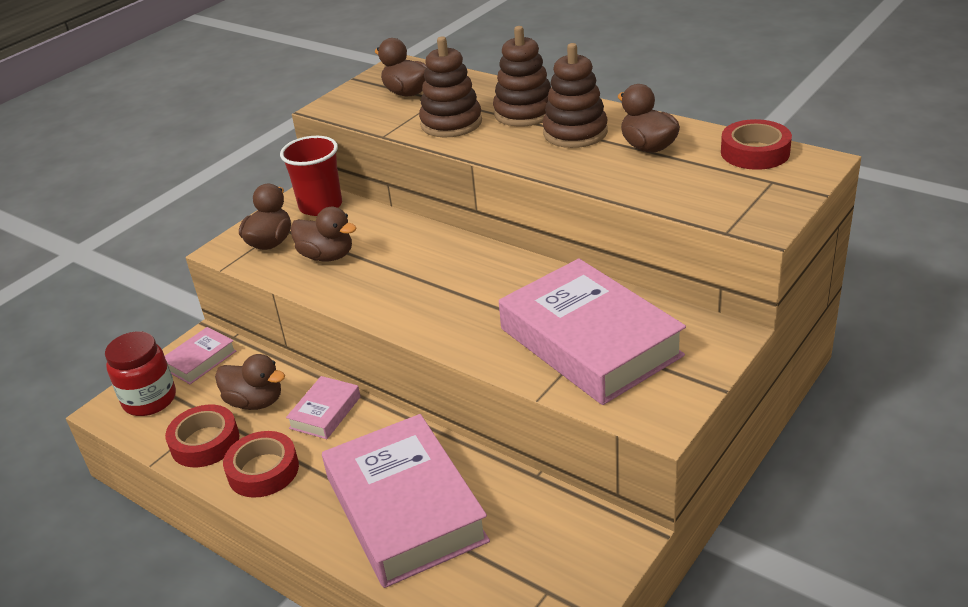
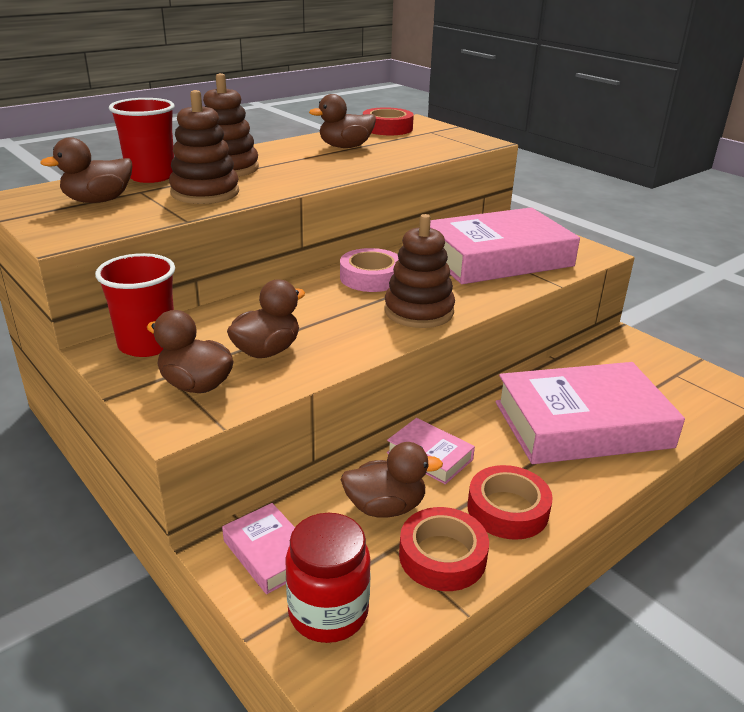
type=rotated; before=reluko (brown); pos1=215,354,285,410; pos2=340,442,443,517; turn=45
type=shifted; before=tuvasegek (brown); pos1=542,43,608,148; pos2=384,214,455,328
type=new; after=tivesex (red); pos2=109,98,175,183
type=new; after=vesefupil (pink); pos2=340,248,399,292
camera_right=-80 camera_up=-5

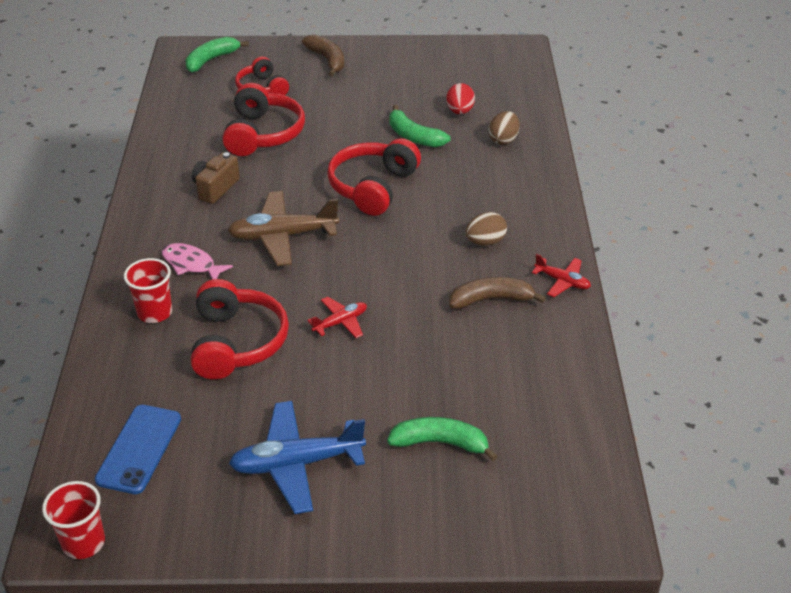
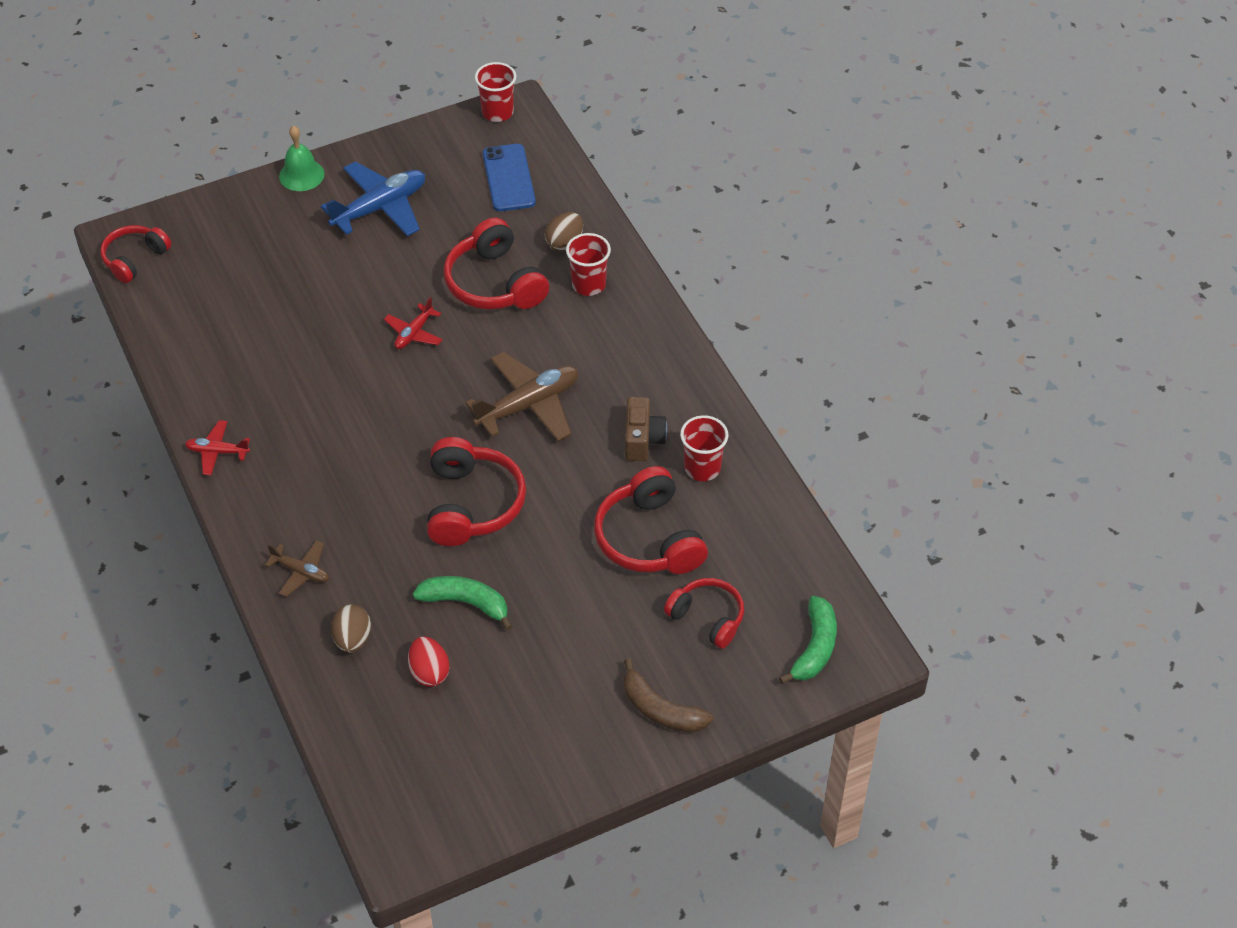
type=gone; before=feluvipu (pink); pos1=162,243,233,280
type=gone; before=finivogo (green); pos1=387,417,498,461
type=gone; before=finivogo (brown); pos1=449,277,546,309
type=shifted; before=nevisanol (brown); pos1=465,212,507,246; pos2=545,212,583,251
type=new; after=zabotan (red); pos2=100,225,171,283
type=new; after=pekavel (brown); pos2=265,540,329,597
type=new; after=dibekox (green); pos2=279,126,325,191
type=new; after=tivesex (red); pos2=680,415,728,481
camera_right=155 camera_up=10

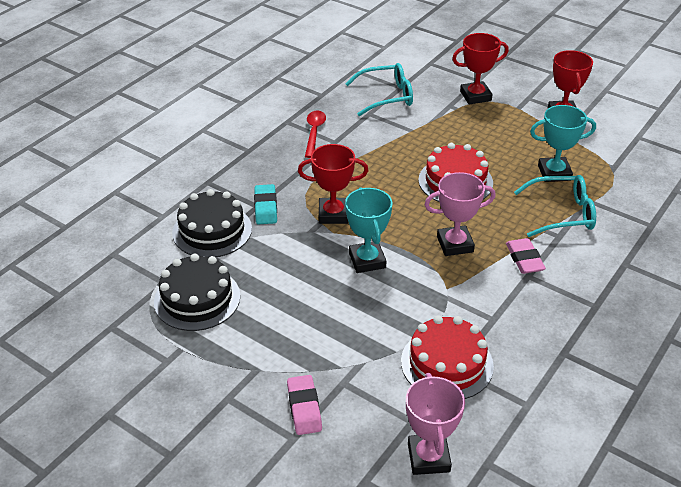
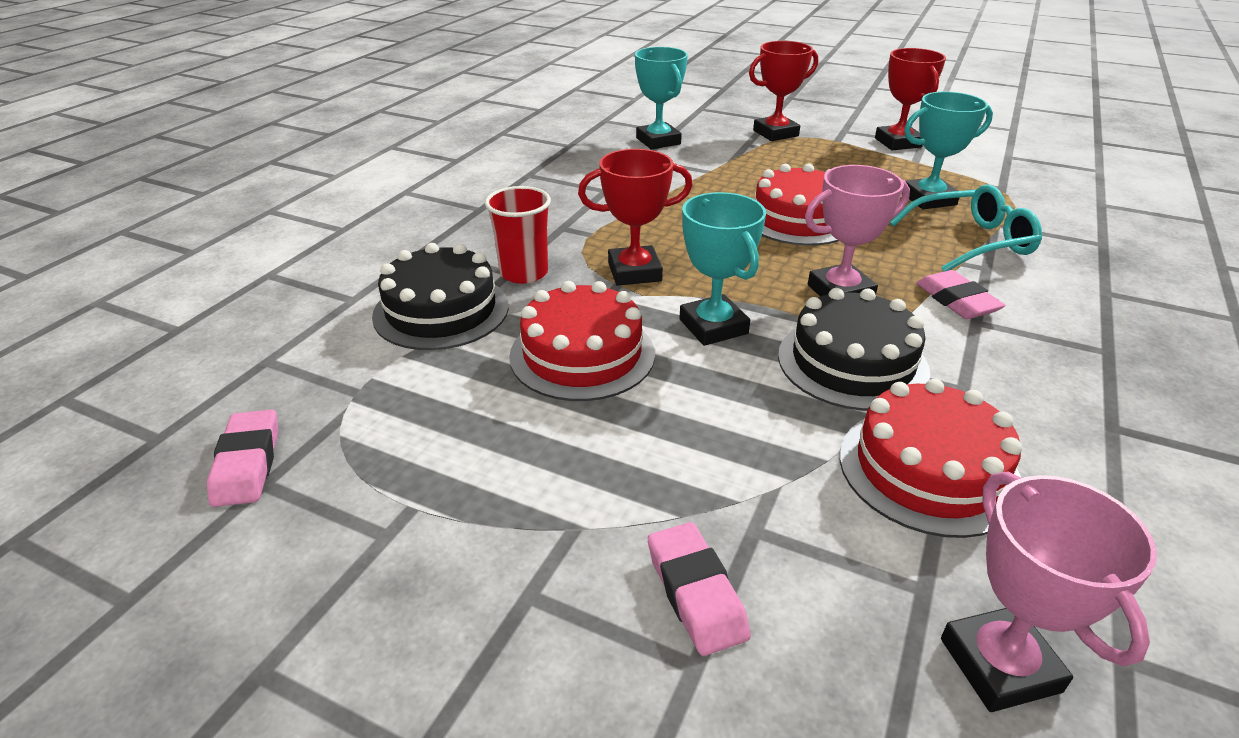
type=shifted; before=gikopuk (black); pos1=154,254,240,331; pos2=778,288,930,411
type=swapped; before=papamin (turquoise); after=tivesex (red); pos1=254,184,277,224; pos2=485,186,551,284
type=gone; before=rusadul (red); pos1=305,111,326,158
type=swapped; before=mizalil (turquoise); after=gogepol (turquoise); pos1=345,63,413,116; pos2=635,47,688,149
type=new; after=papamin (pink); pos2=207,410,278,507
type=new; after=gikopuk (red); pos2=509,281,655,401
camera_right=-10 camera_up=-5

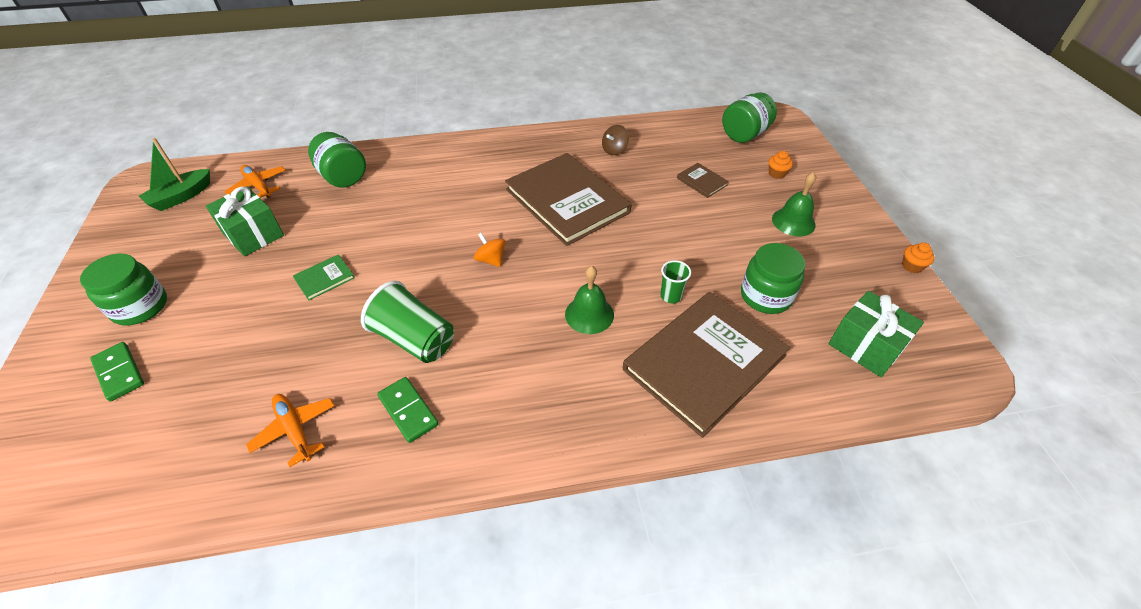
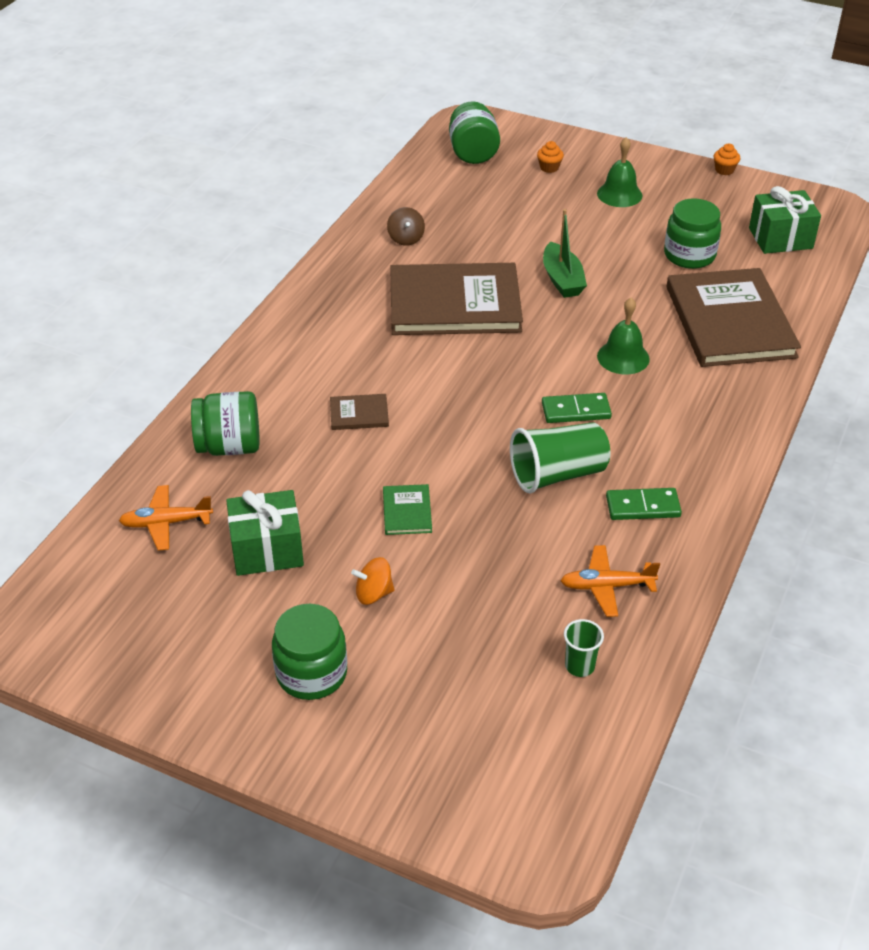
type=shifted; before=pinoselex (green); pos1=90,342,144,402; pos2=542,393,612,423
type=shifted; before=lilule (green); pos1=139,138,210,211; pos2=543,209,587,298
type=shifted; before=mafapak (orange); pos1=474,233,506,267; pos2=351,557,394,605
type=shifted; before=tivesex (green); pos1=660,260,691,303; pos2=564,619,604,677
type=shifted; before=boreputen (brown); pos1=677,163,729,198; pos2=330,394,389,430
camera_right=-55 camera_up=-5

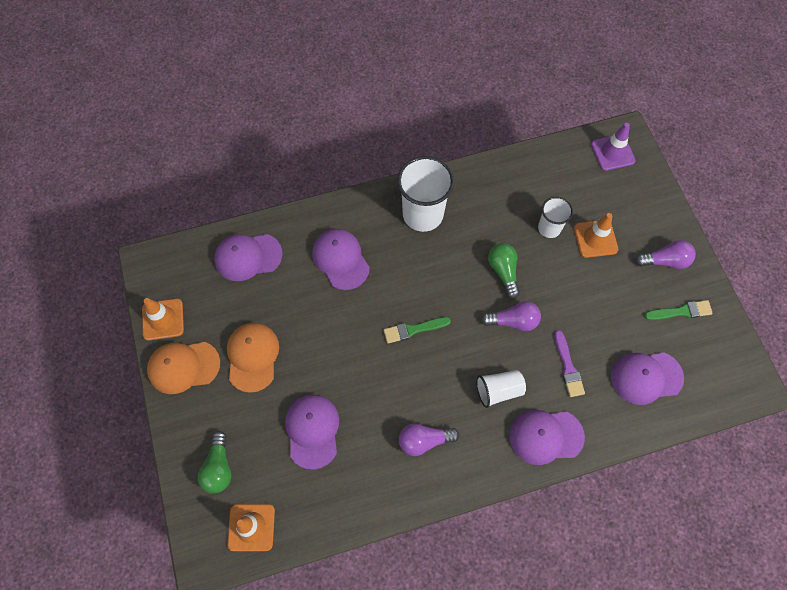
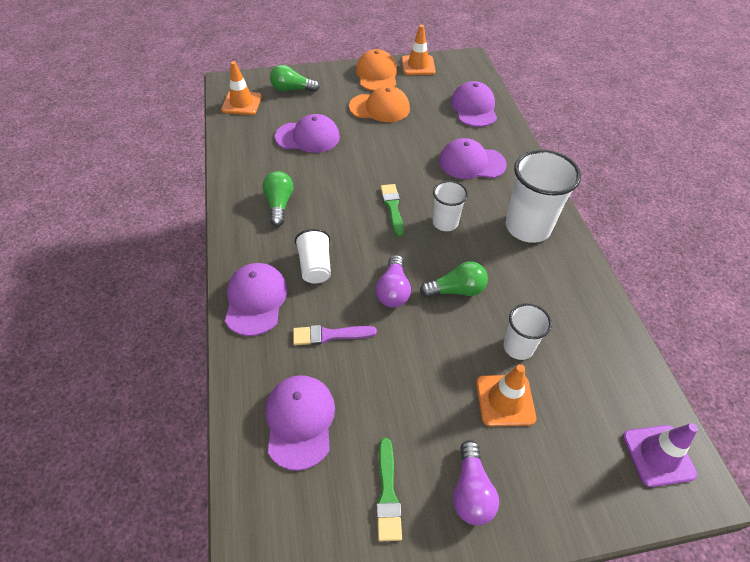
type=rotated; before=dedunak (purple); pos1=312,229,370,290; pos2=439,138,507,179; turn=-150
type=repainted; before=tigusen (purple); after=tigusen (green); pos1=399,423,459,456; pos2=262,171,293,226
type=new; after=tivesex (white); pos2=433,181,468,231
camera_right=95 camera_up=-15

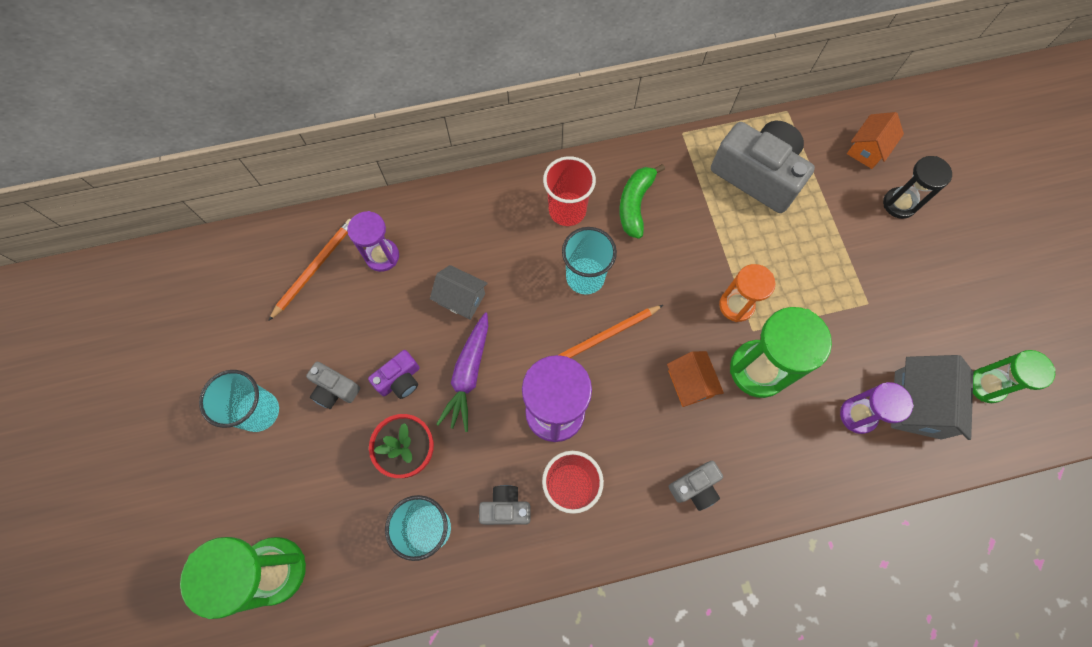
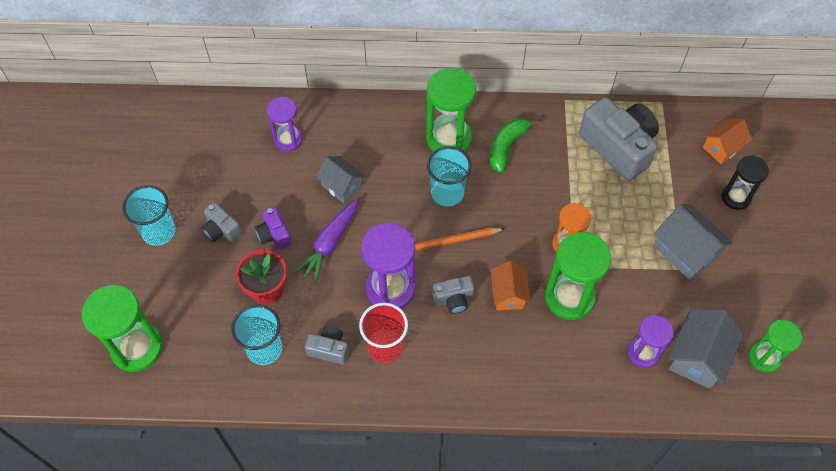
type=gone; before=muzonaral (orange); pos1=268,219,351,321
type=rotated; before=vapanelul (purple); pos1=368,350,420,399; pos2=255,206,292,250; turn=90
type=swapped; before=tivesex (red); after=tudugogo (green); pos1=543,156,596,226; pos2=426,68,476,152
type=shifted; before=vapanelul (grey); pos1=669,461,723,511; pos2=433,276,475,314
type=new; after=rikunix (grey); pos2=654,204,733,280
camera_right=15 camera_up=-10

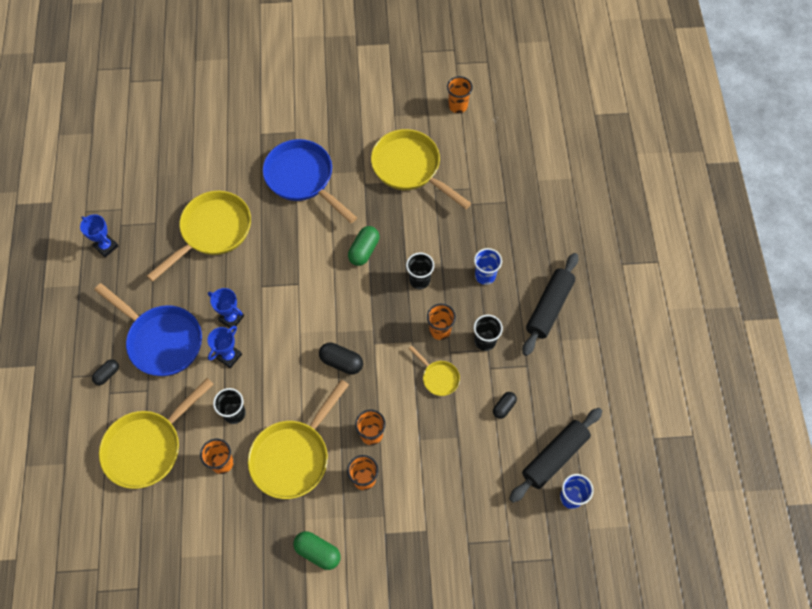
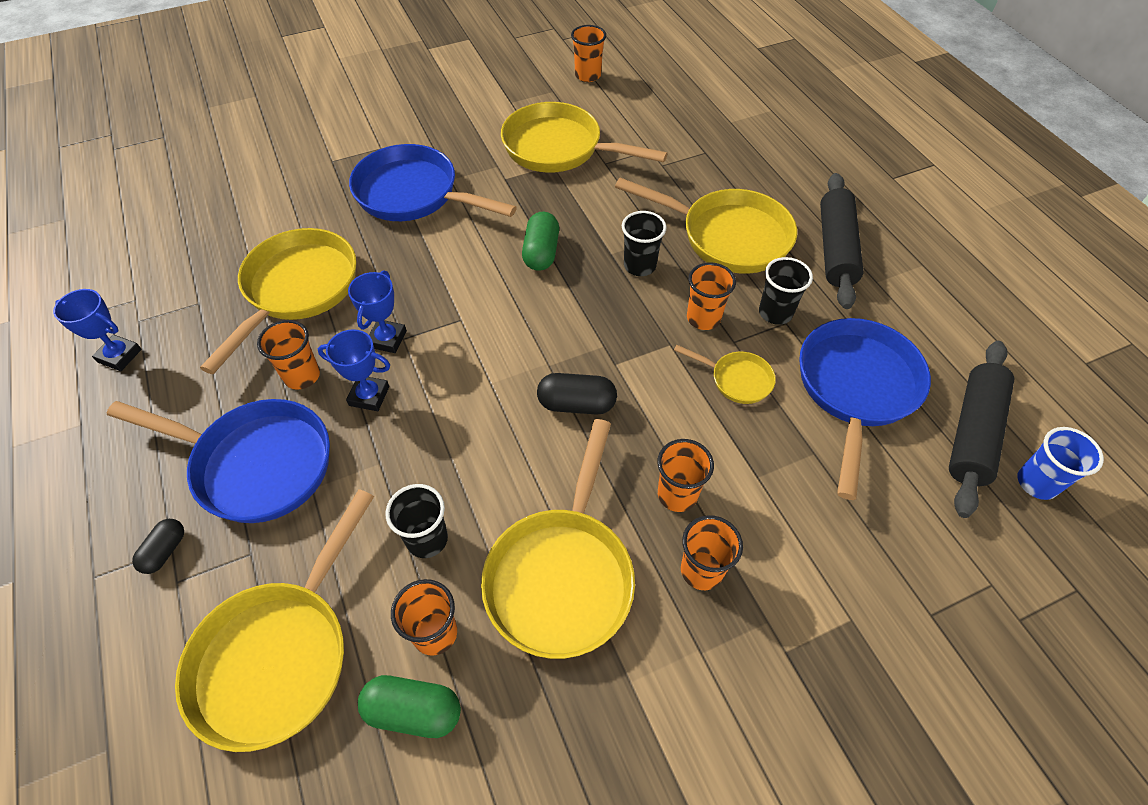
type=shifted; before=gogepol (blue); pos1=207,326,242,368; pos2=348,270,407,353
type=shifted; before=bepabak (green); pos1=293,531,341,570; pos2=358,675,461,738
type=swapped; before=tivesex (blue); after=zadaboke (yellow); pos1=474,248,502,285; pos2=615,178,797,274
type=swapped; before=bepabak (black); after=zadaboke (blue); pos1=493,392,517,419; pos2=799,318,931,500
type=new; after=tivesex (orange); pos2=257,320,320,390
camera_right=-20 camera_up=-10

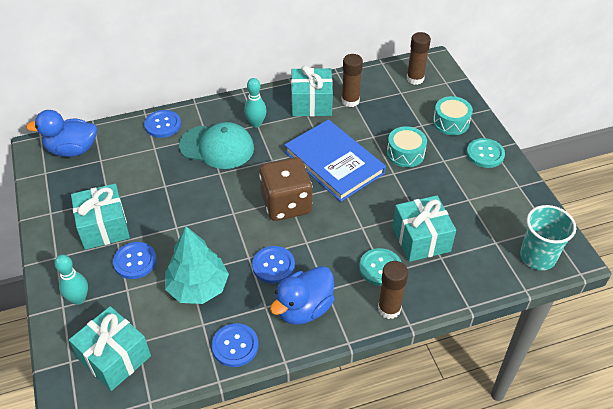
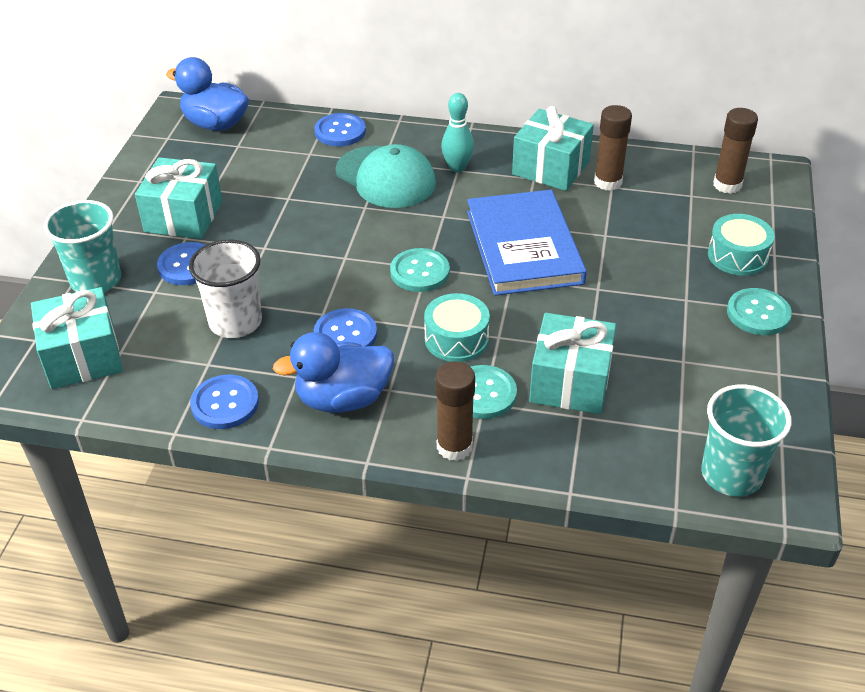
type=swapped; before=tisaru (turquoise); after=tivesex (turquoise); pos1=55,255,88,305; pos2=44,200,121,292
type=swapped; before=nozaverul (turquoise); after=tivesex (white); pos1=165,226,229,304; pos2=189,239,262,338
type=swapped; before=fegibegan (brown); after=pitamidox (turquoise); pos1=259,157,313,221; pos2=390,248,450,292
type=shifted; before=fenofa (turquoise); pos1=387,126,427,167; pos2=424,293,490,362
camera_right=30 camera_up=-5

